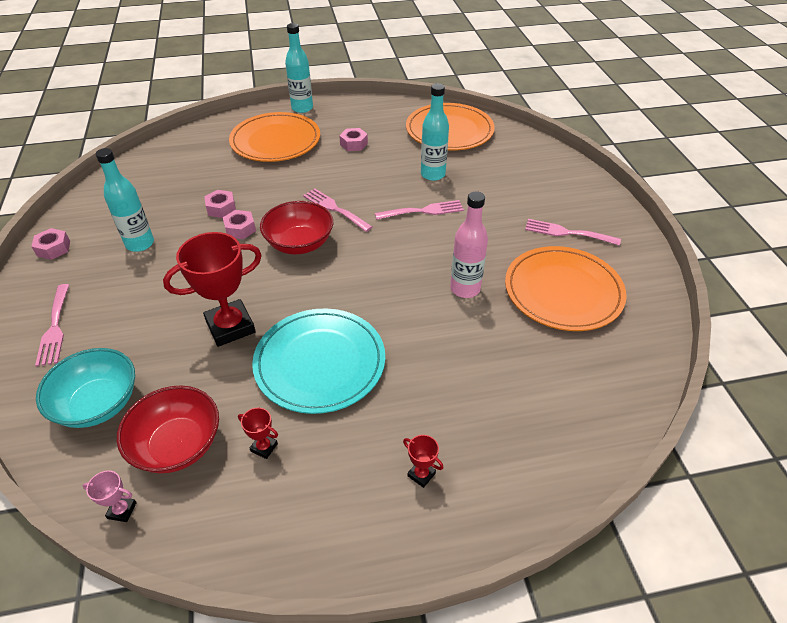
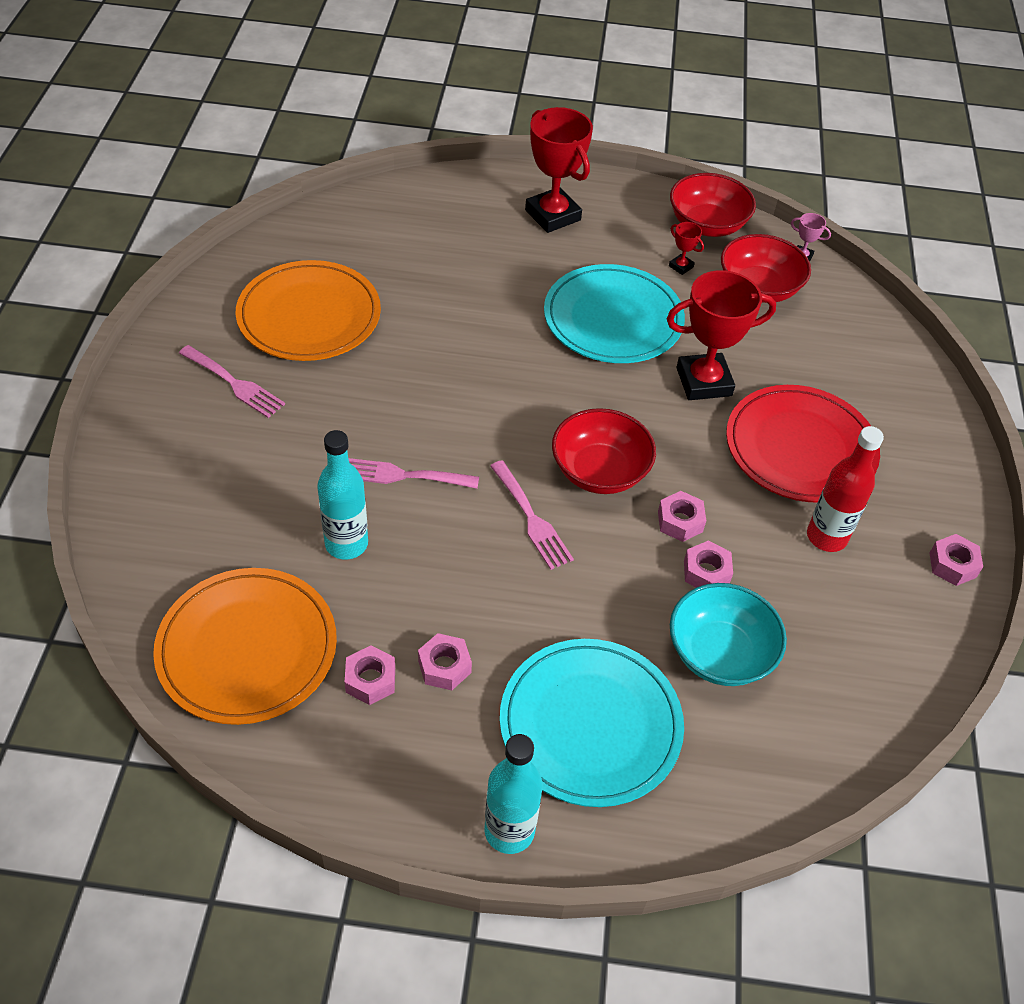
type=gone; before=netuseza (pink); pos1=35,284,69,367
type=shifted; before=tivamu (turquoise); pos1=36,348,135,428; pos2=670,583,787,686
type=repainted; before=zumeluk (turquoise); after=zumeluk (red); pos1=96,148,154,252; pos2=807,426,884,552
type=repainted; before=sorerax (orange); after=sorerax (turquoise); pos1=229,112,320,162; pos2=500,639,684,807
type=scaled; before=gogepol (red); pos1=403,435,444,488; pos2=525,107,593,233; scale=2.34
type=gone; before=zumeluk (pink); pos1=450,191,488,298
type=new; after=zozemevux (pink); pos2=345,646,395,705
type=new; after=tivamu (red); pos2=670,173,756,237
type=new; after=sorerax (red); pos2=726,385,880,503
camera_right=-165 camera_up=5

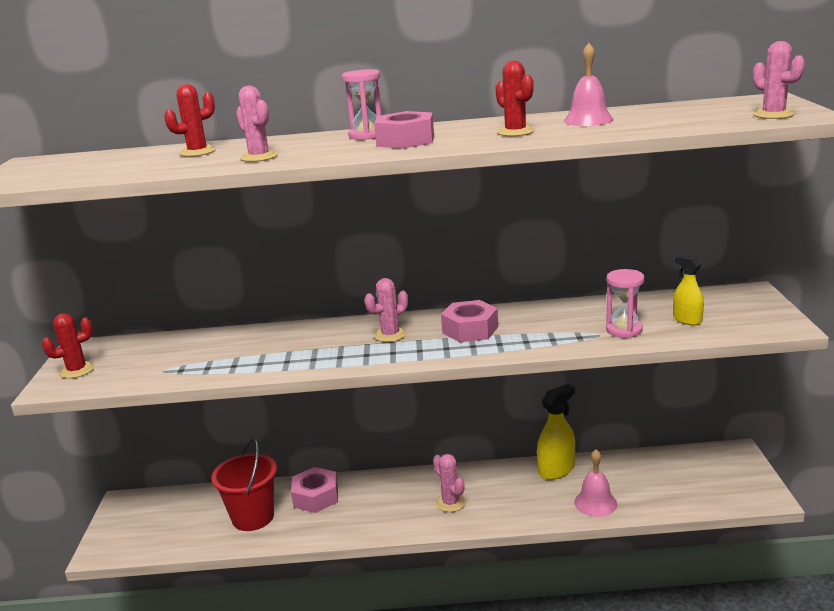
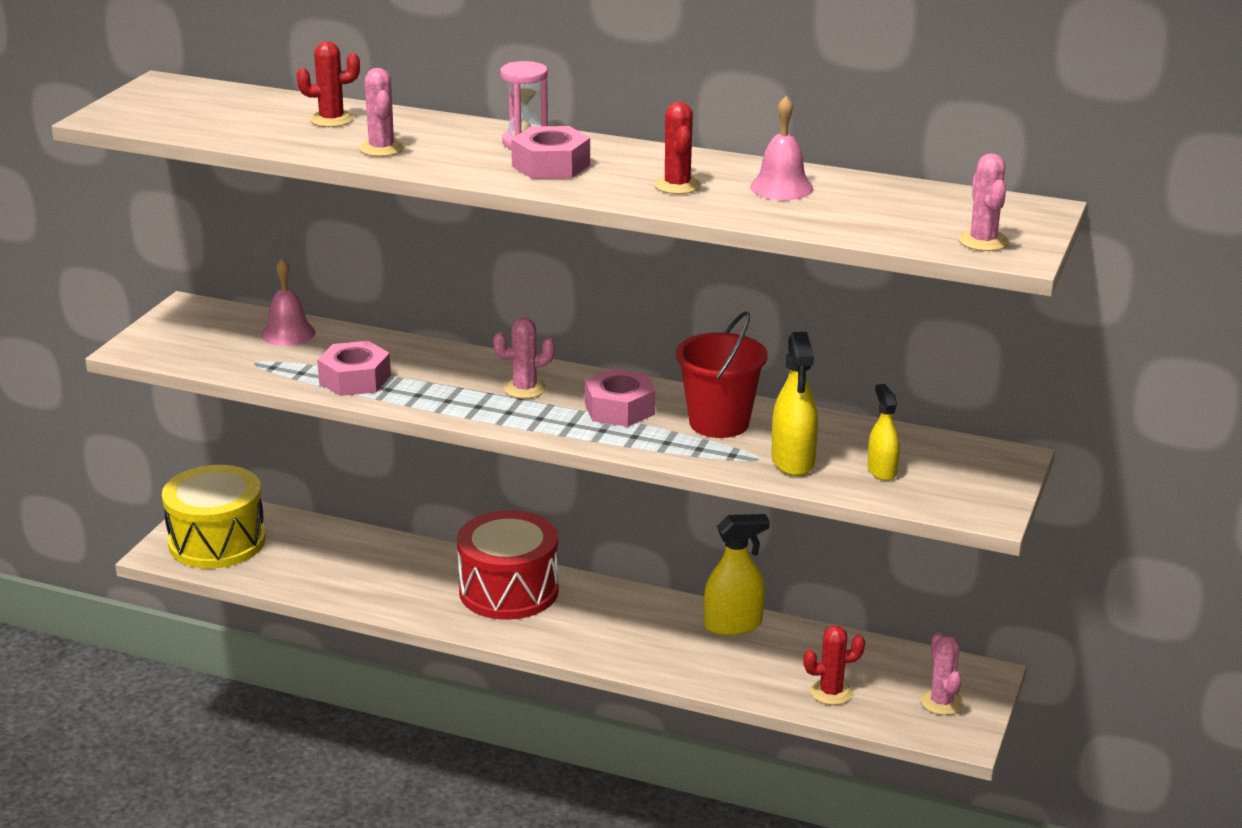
type=shifted; before=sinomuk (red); pos1=42,313,94,379; pos2=803,625,865,705
type=shifted; before=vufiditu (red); pos1=211,438,277,531; pos2=676,311,768,438
type=shifted; before=zozemevux (pink); pos1=291,467,338,513; pos2=317,341,391,396
type=shifted; before=sinomuk (pink); pos1=433,454,466,512; pos2=920,633,963,715
type=shifted; before=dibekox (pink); pos1=574,449,617,517; pos2=261,259,315,346
type=swapped; before=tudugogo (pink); after=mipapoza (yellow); pos1=606,269,644,338; pos2=771,332,818,476
type=new; after=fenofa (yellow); pos2=162,465,266,569
type=new; after=fenofa (red); pos2=457,510,559,620
camera_right=20 camera_up=5

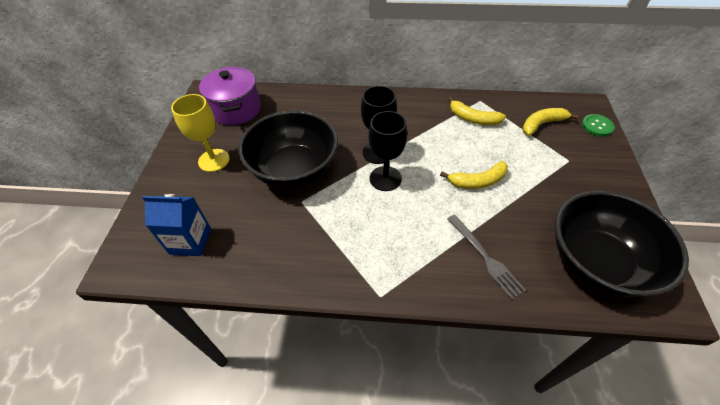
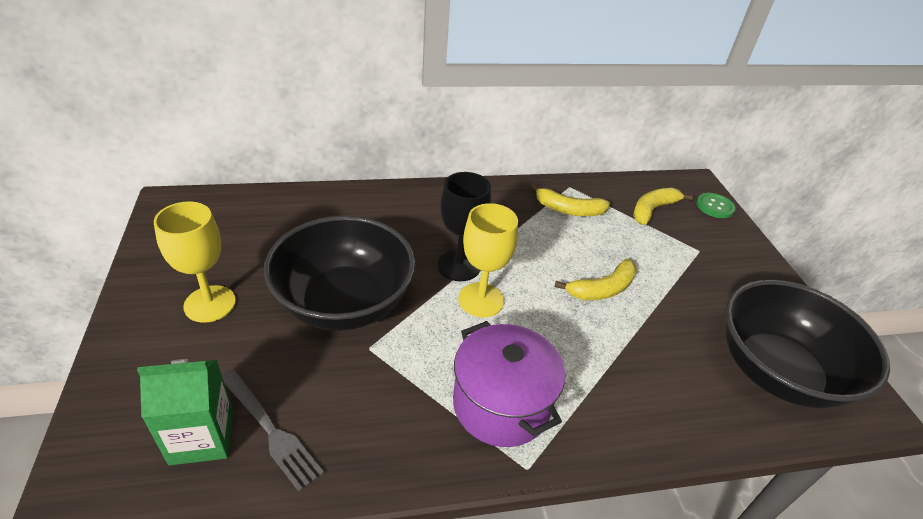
type=repainted; before=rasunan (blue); after=rasunan (green); pos1=142,194,211,256; pos2=137,359,233,466
type=shifted; before=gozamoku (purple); pos1=199,67,261,125; pos2=453,321,565,447
type=repainted; before=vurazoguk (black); after=vurazoguk (yellow); pos1=368,111,407,191; pos2=458,203,518,317
type=shifted; before=netuseza (grey); pos1=447,215,526,300; pos2=222,369,324,492
camera_right=-20 camera_up=-10

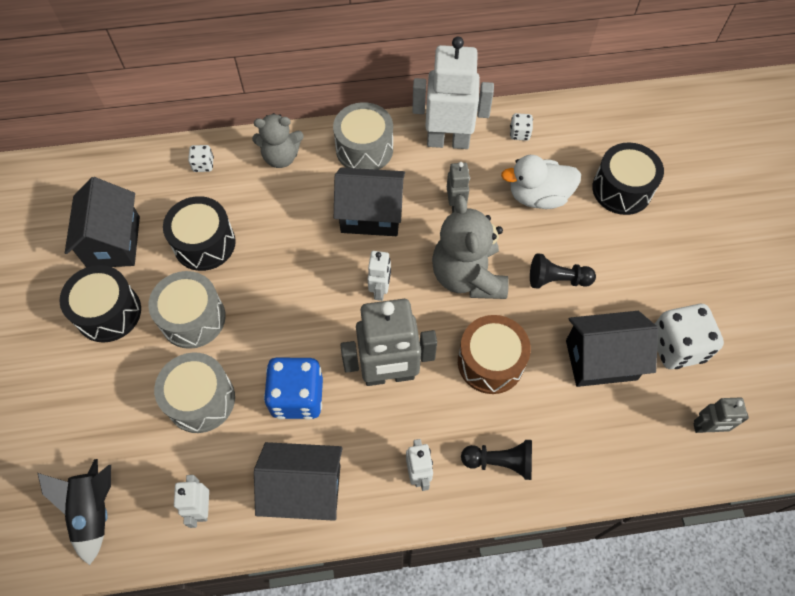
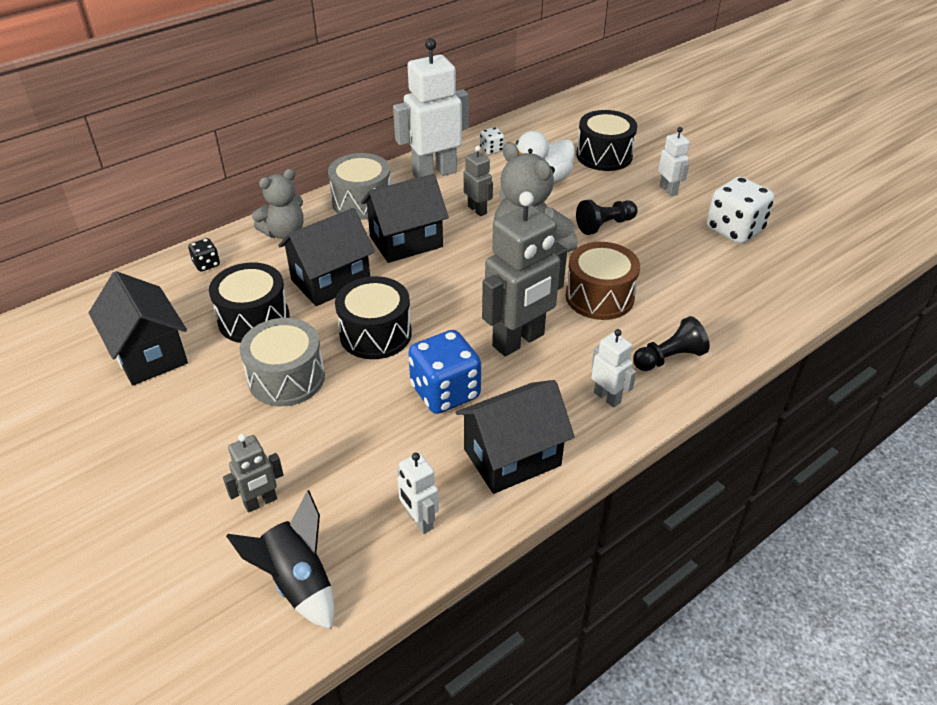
type=shifted; before=fenofa (black); pos1=59,265,141,343; pos2=335,276,412,359
type=gone; before=fenofa (grey); pos1=154,352,235,433
type=repainted; before=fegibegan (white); after=fegibegan (black); pos1=188,145,214,172; pos2=188,238,220,272
type=shifted; before=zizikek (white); pos1=368,251,391,301; pos2=658,127,690,196
type=shifted; before=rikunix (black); pos1=566,311,658,387; pos2=278,208,375,306
type=shifted; before=zizikek (grey); pos1=694,397,749,433; pos2=223,434,284,513
camera_right=-30 camera_up=-20

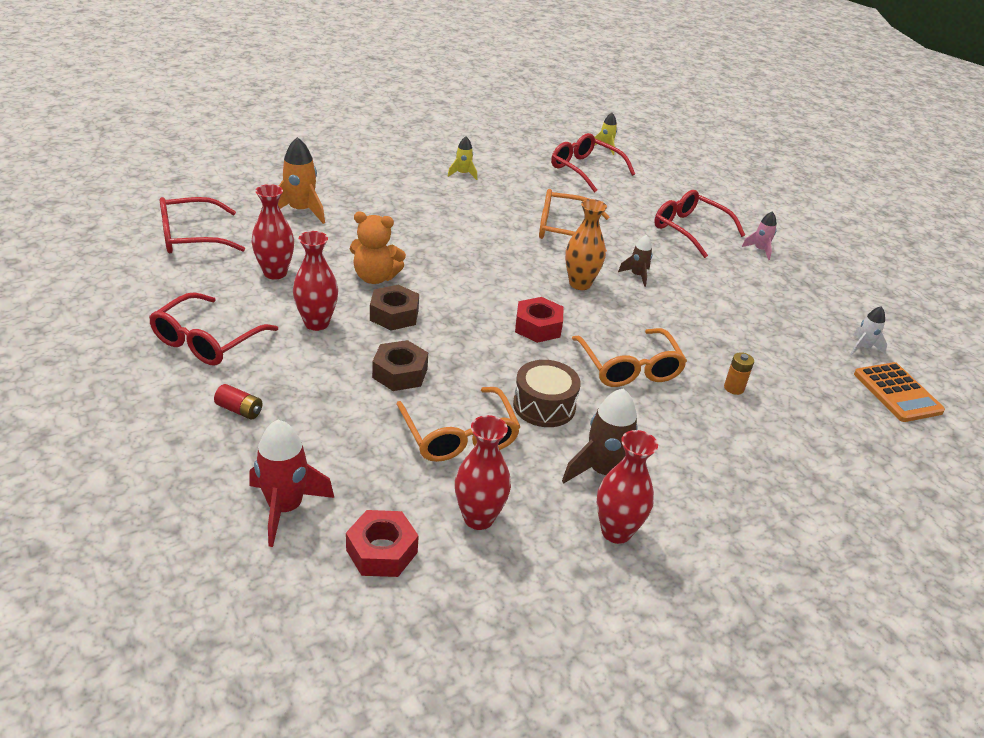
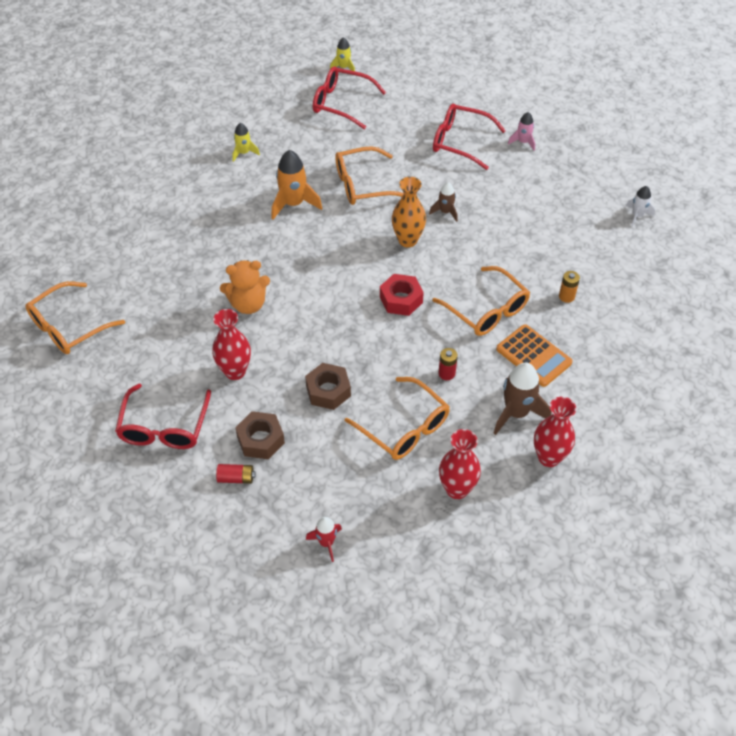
type=repainted; before=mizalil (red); after=mizalil (orange); pos1=160,197,245,253; pos2=25,281,125,354
type=scaled; before=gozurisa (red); pos1=249,420,334,547; pos2=306,517,342,562; scale=0.57
type=gone; before=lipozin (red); pos1=251,184,294,280
type=shifted; before=gozurisa (orange); pos1=278,137,325,224; pos2=271,150,322,220
type=gone; before=zozemevux (red); pos1=346,510,419,577
type=shifted; before=zozemevux (brown); pos1=370,285,419,331; pos2=235,411,285,459
type=swapped; before=fenofa (brown); after=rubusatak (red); pos1=513,360,581,427; pos2=438,348,458,380
type=shifted; before=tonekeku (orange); pos1=854,362,945,422; pos2=496,324,573,387
camera_right=-20 camera_up=15

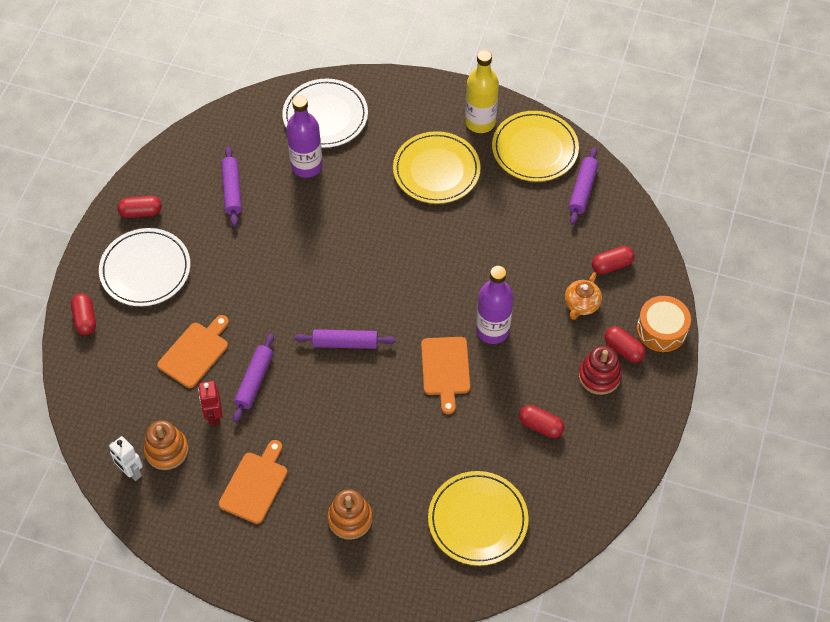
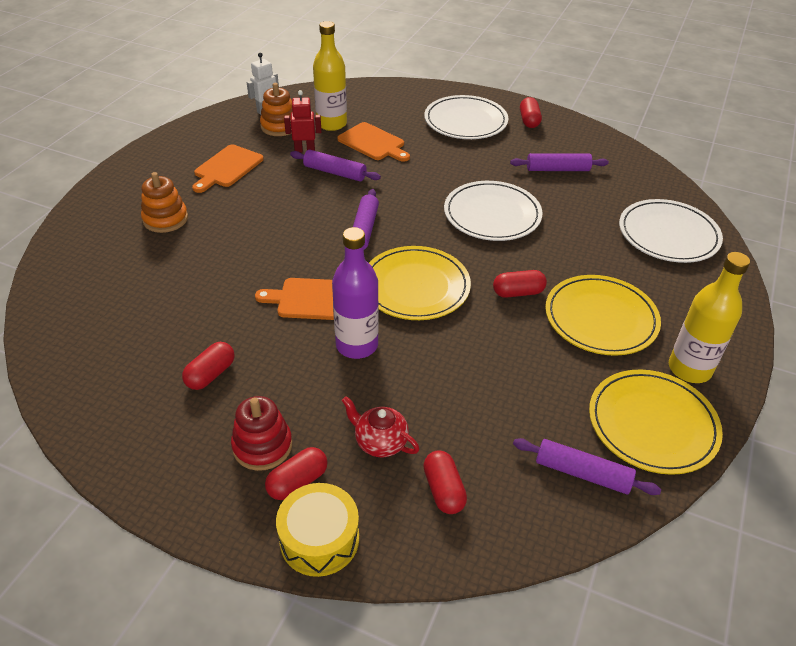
type=shifted; before=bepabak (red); pos1=71,293,96,335; pos2=493,270,547,298
type=rotated; before=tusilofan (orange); pos1=219,440,287,524; pos2=192,145,264,193; turn=90
type=gone; before=zumeluk (purple); pos1=287,96,323,178
type=shifted; before=sorerax (yellow); pos1=428,471,529,566; pos2=369,246,471,320
type=repainted; before=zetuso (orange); after=zetuso (red); pos1=565,272,602,320; pos2=341,396,420,457
type=repainted; before=fenofa (orange); after=fenofa (yellow); pos1=637,296,691,352; pos2=276,483,359,577
type=new; after=zumeluk (yellow); pos2=313,21,347,131
type=new; after=sorerax (white); pos2=444,181,542,241
camera_right=95 camera_up=-15

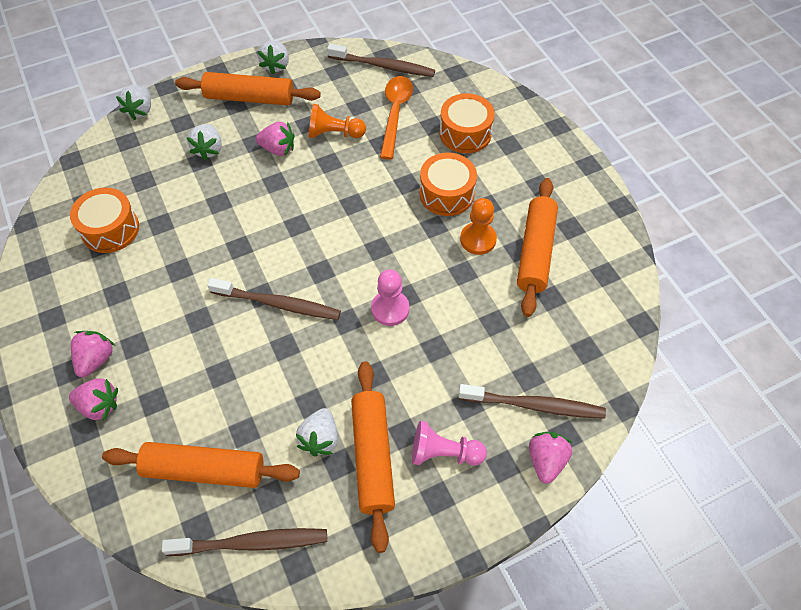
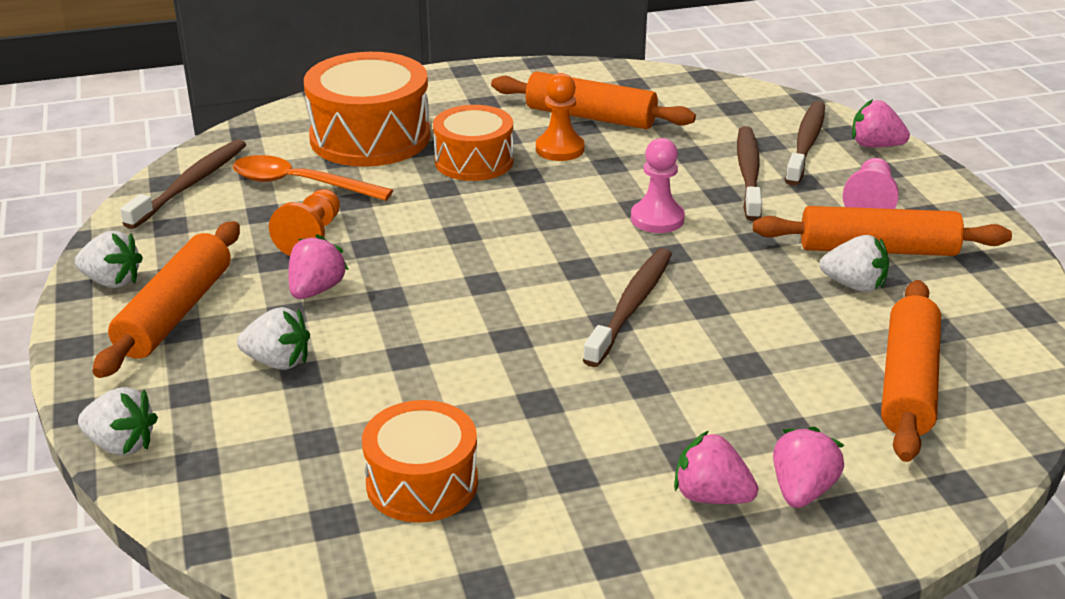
type=shifted; before=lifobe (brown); pos1=162,528,327,556; pos2=737,126,762,221
type=scaled; before=fenofa (orange); pos1=439,93,495,153; pos2=304,52,430,167; scale=1.57
camera_right=-80 camera_up=-25

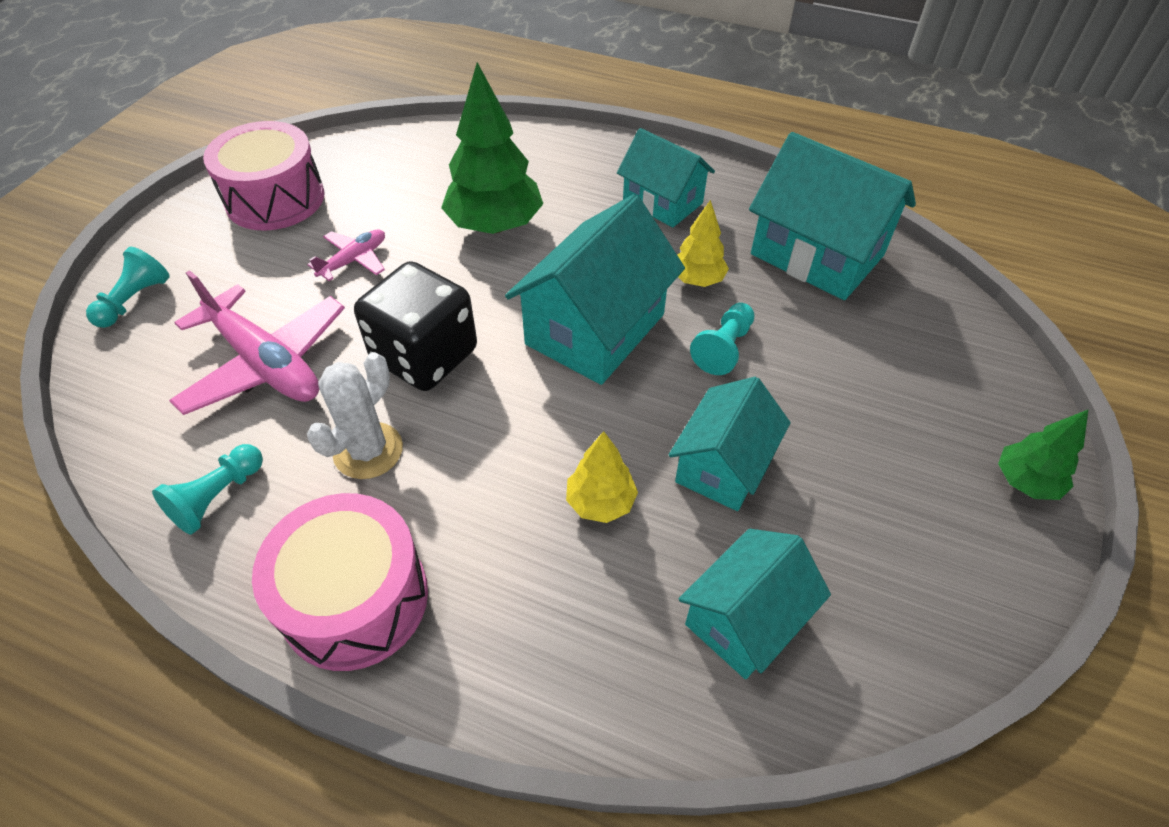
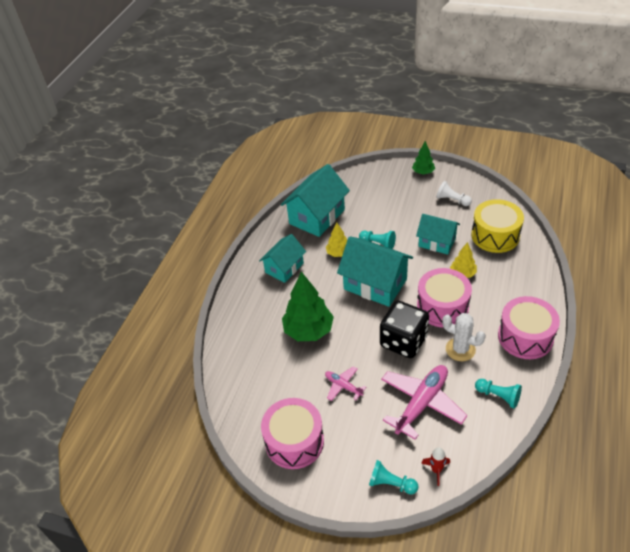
type=swapped; before=rikunix (turquoise); after=fenofa (yellow); pos1=679,529,831,679; pos2=471,199,524,253
type=new; after=fenofa (pink); pos2=417,268,472,328
type=new; after=gozurisa (red); pos2=421,447,450,486
type=new; after=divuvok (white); pos2=436,181,472,206
camera_right=-90 camera_up=-5

